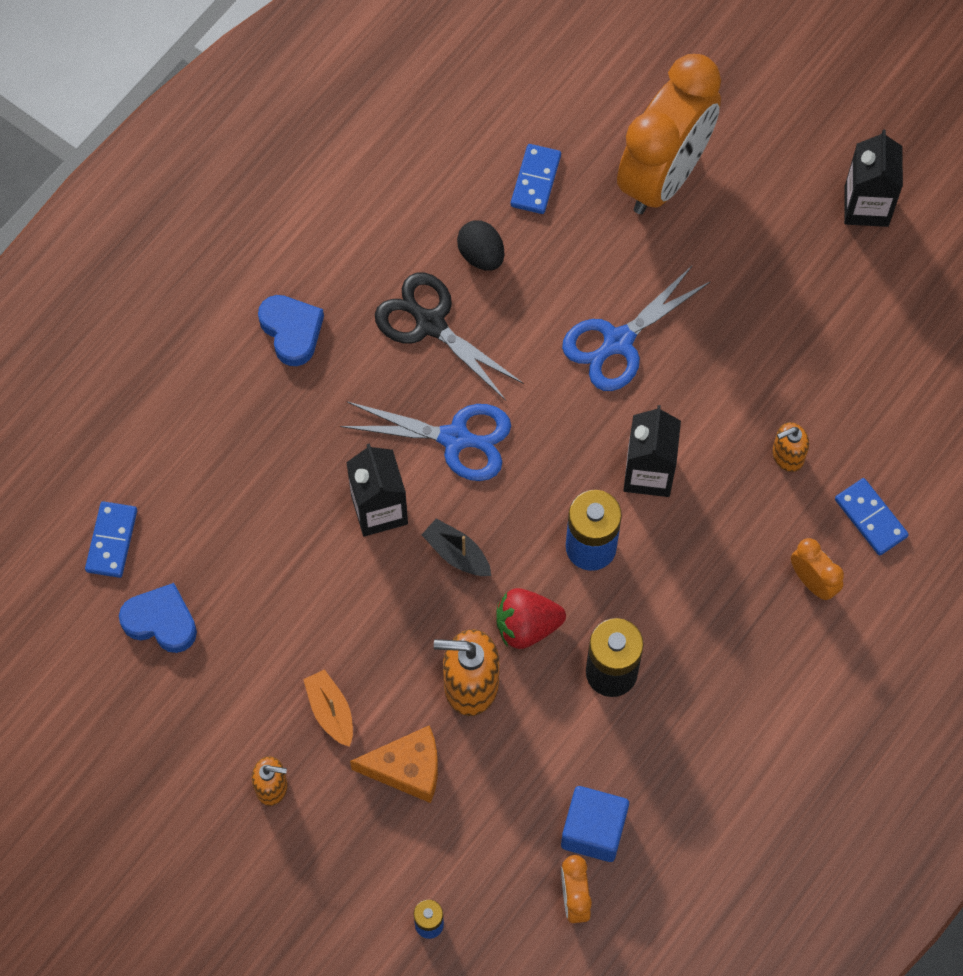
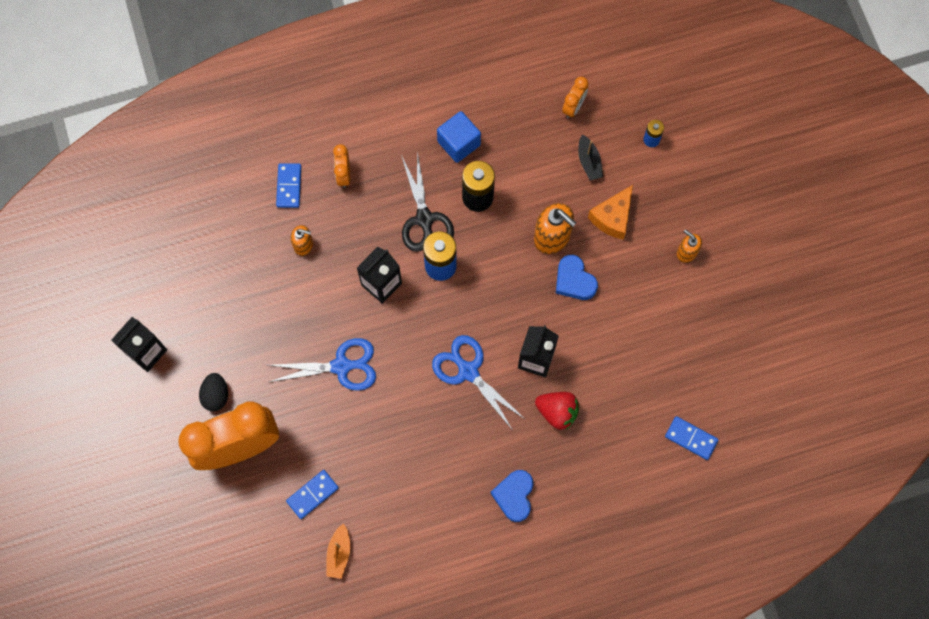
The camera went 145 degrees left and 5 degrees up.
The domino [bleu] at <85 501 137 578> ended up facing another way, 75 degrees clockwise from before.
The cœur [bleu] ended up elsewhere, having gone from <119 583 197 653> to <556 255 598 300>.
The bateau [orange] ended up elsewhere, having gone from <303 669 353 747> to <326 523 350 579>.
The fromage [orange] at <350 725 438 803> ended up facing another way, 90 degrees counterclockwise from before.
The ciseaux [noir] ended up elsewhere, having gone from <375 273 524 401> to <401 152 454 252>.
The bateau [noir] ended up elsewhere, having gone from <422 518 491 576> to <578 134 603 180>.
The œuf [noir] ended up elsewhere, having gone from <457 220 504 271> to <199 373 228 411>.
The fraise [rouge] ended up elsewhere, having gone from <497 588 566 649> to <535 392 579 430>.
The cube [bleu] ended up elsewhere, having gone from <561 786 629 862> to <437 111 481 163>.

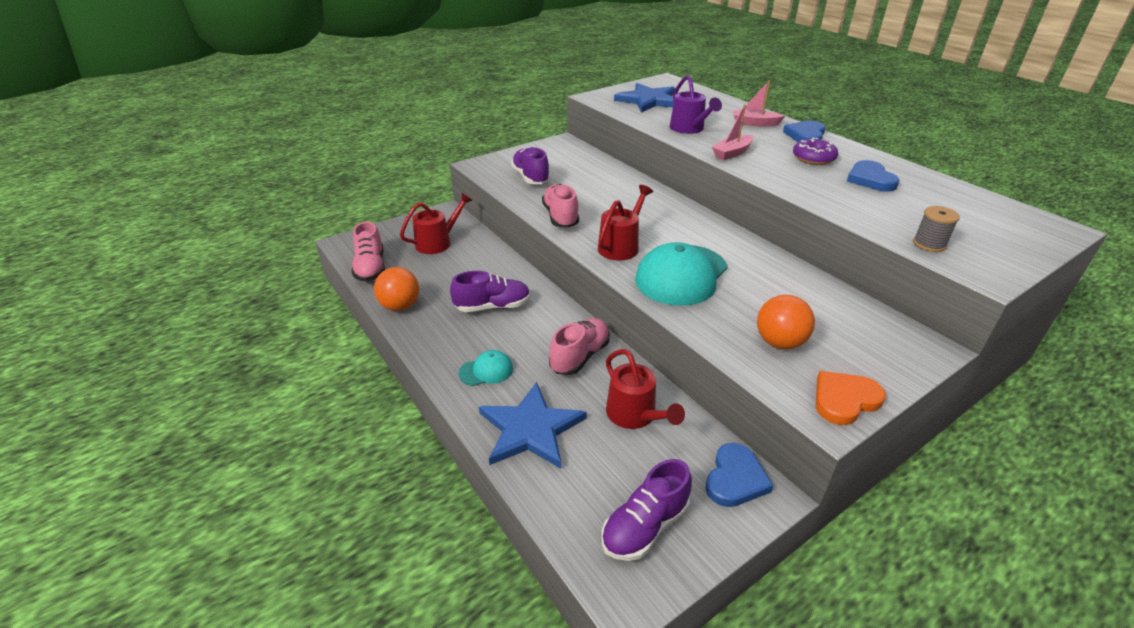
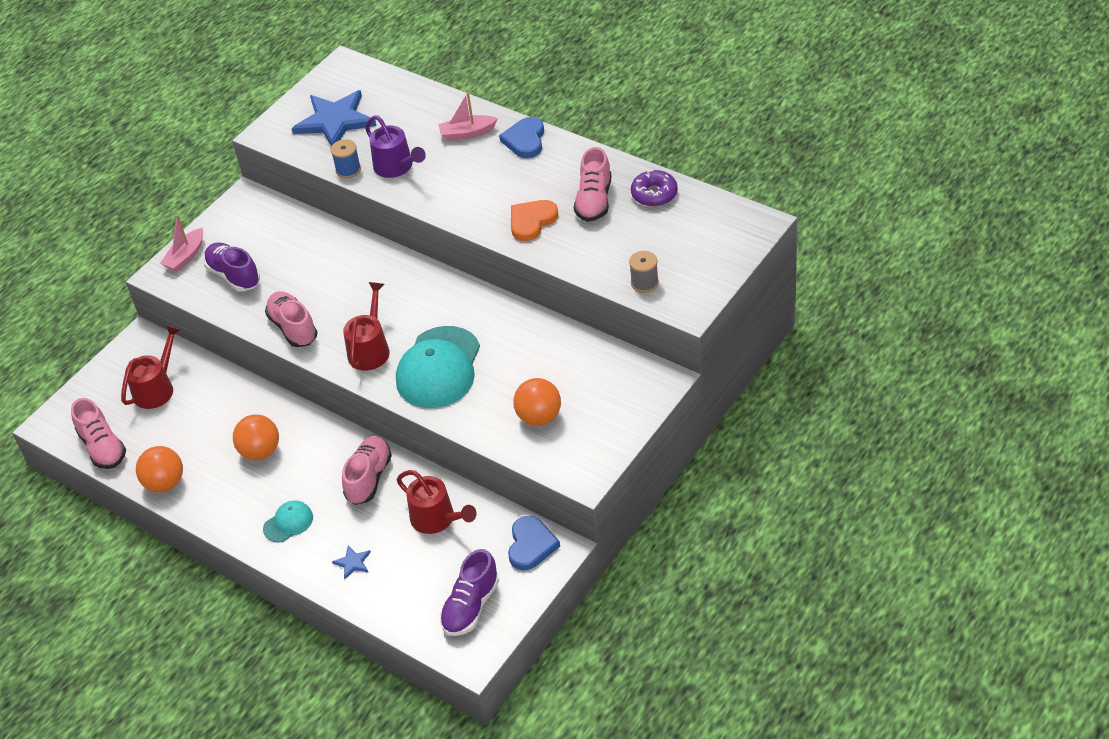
The camera went 15 degrees left and 10 degrees up.
Where the chaussure [violet] stood at <450 271 530 312>, the balle [orange] came to stand at <233 415 279 460>.
The size of the étoile [bleu] at <479 382 587 469> changed by a factor of 0.40.
The bateau [rose] ended up elsewhere, having gone from <712 105 754 160> to <160 215 203 272>.
The beignet [violet] ended up elsewhere, having gone from <793 137 838 165> to <631 170 678 207>.
The cœur [orange] ended up elsewhere, having gone from <816 371 886 425> to <511 200 558 241>.
Where the cœur [bleu] stood at <847 160 900 192>, the chaussure [rose] came to stand at <574 147 611 222>.
The second view gained the bobine [bleu] at <331 139 361 178>.

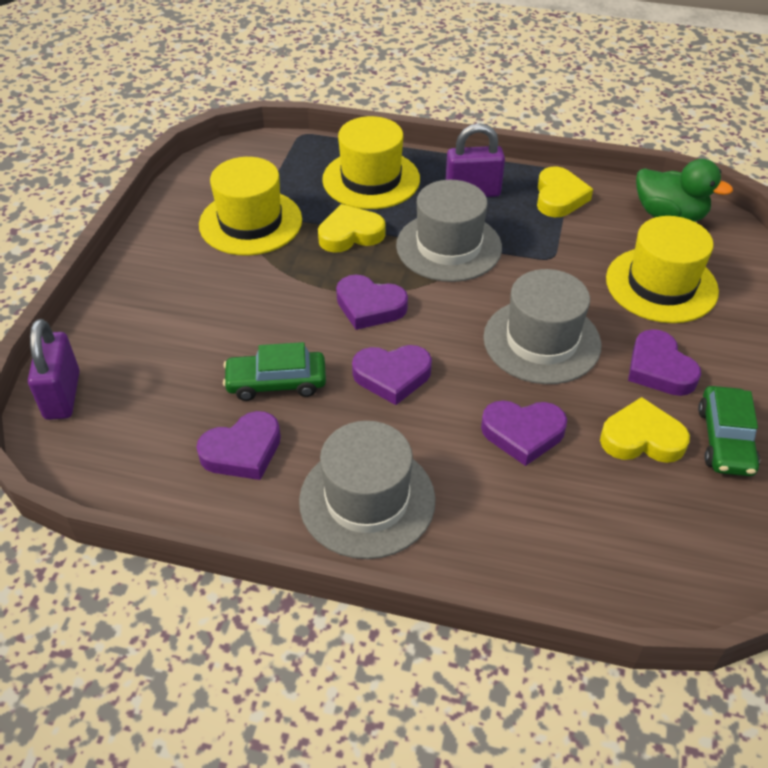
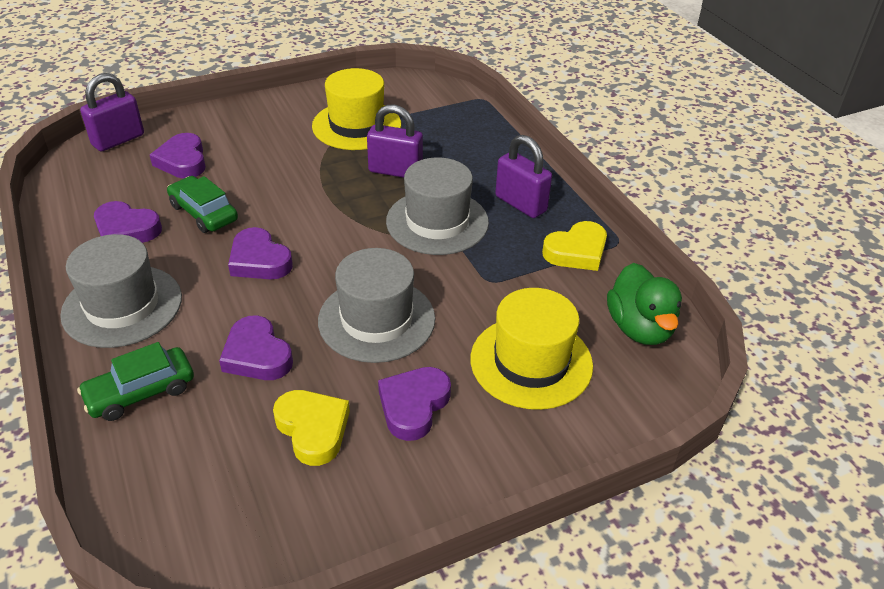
The camera went 50 degrees right and 5 degrees down.
Where the cœur [jaune] stood at <318 204 385 253>, the cadenas [violet] came to stand at <367 105 423 178>.
The second view lost the chapeau [jaune] at <322 116 420 209>.
The cœur [violet] ended up elsewhere, having gone from <336 275 408 330> to <150 133 206 179>.
The voiture [vert] ended up elsewhere, having gone from <698 386 760 476> to <77 342 194 421>.

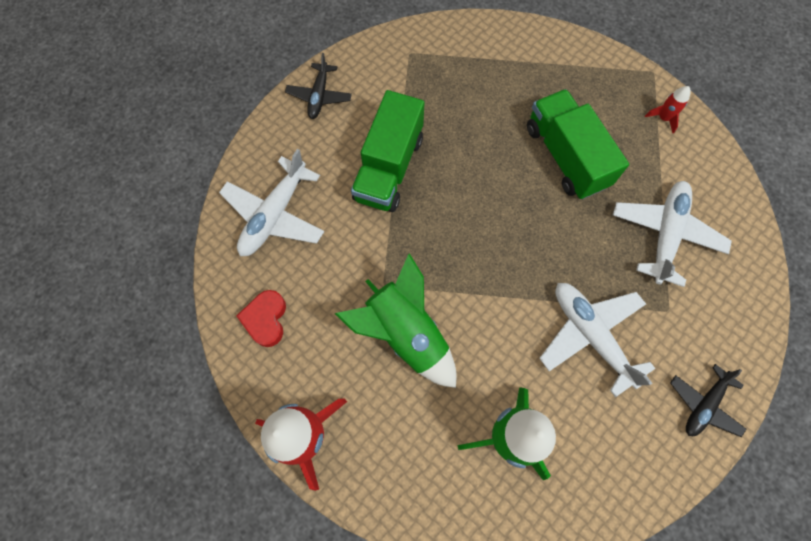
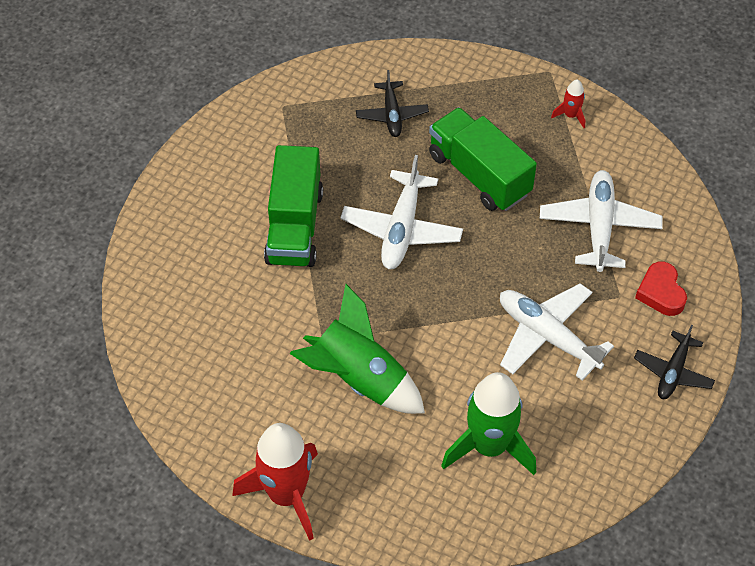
The camera went 15 degrees left and 15 degrees down.
The avion [blanc] ended up elsewhere, having gone from <219 149 324 256> to <340 155 463 269>.
The cœur [rouge] ended up elsewhere, having gone from <237 290 286 347> to <635 261 687 316>.
The avion [noir] ended up elsewhere, having gone from <285 53 352 119> to <356 70 429 137>.

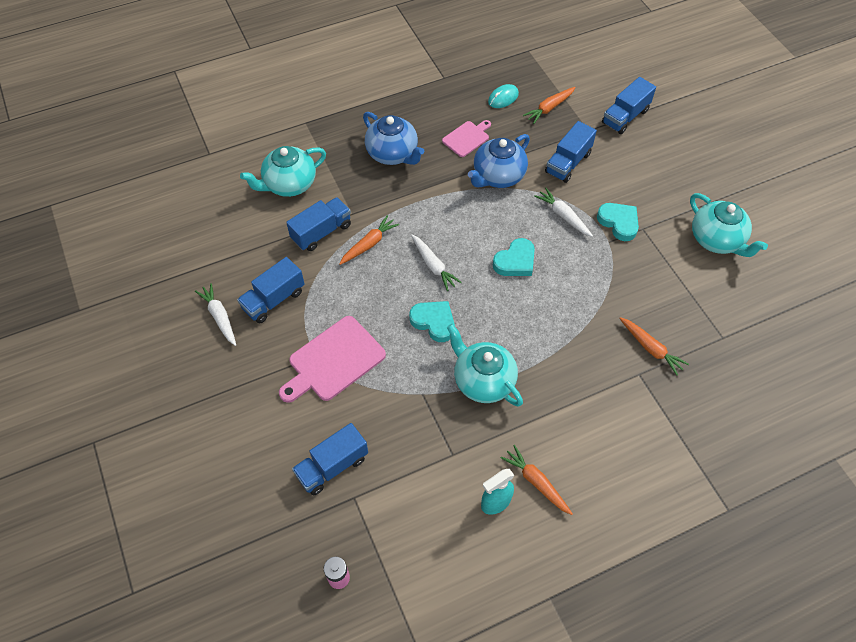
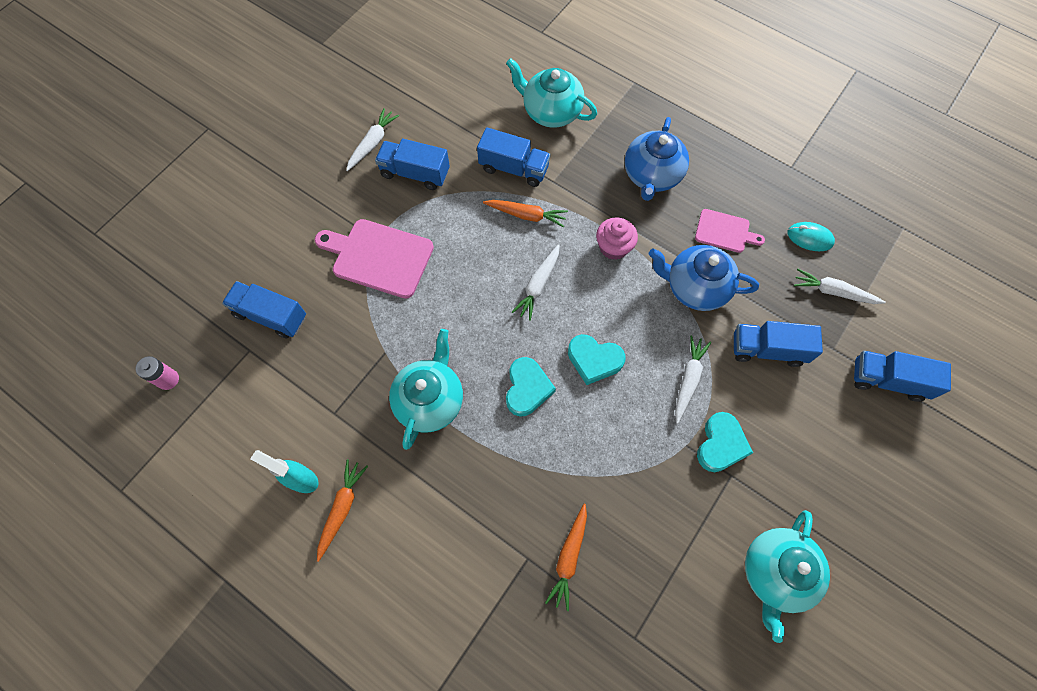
The camera went 60 degrees right and 10 degrees up.
The cœur [turquoise] ended up elsewhere, having gone from <409 301 455 342> to <506 357 556 417>.
What was the carotte [orange] at <523 87 576 124> turned into the carotte [blanc] at <794 269 886 304>.
The second view gained the muffin [rose] at <596 217 638 260>.

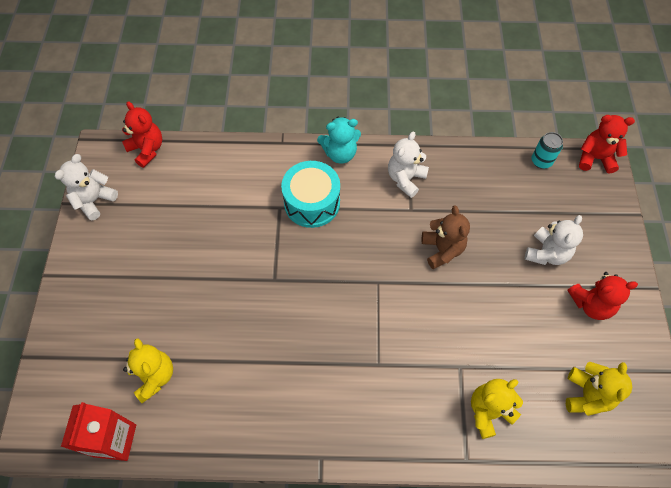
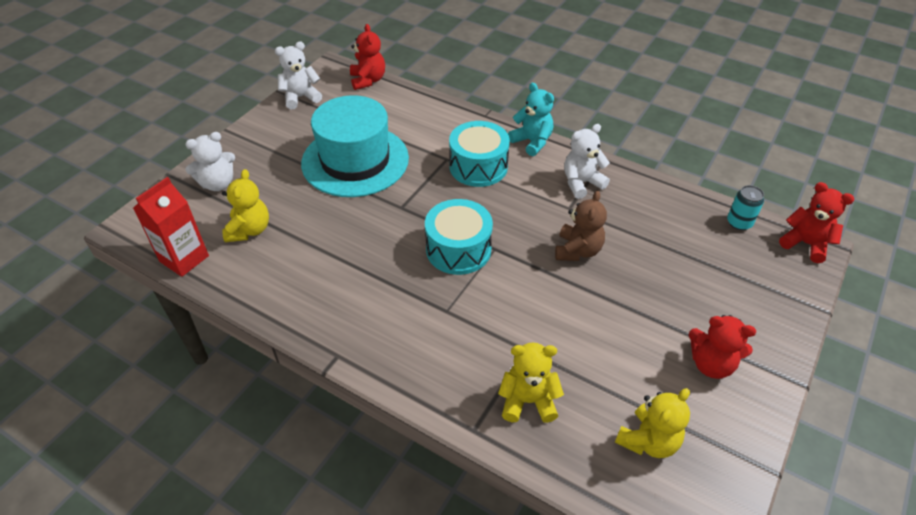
The camera went 30 degrees right and 15 degrees down.
The ours en peluche [turquoise] at <317 117 361 164> ended up facing another way, 150 degrees counterclockwise from before.
The ours en peluche [blanc] ended up elsewhere, having gone from <525 215 583 265> to <185 132 235 191>.
The second view gained the chapeau [turquoise] at <301 95 409 197>.
The second view gained the tambour [turquoise] at <425 199 493 275>.

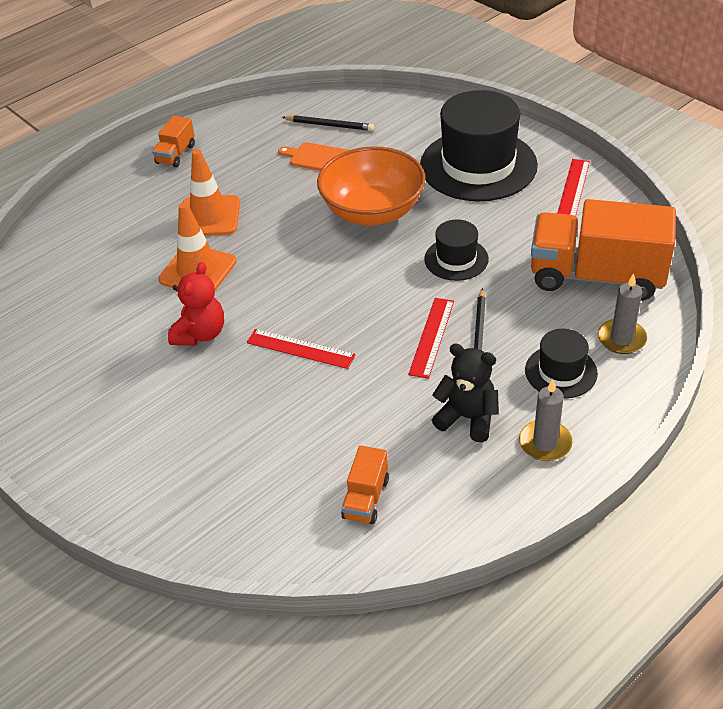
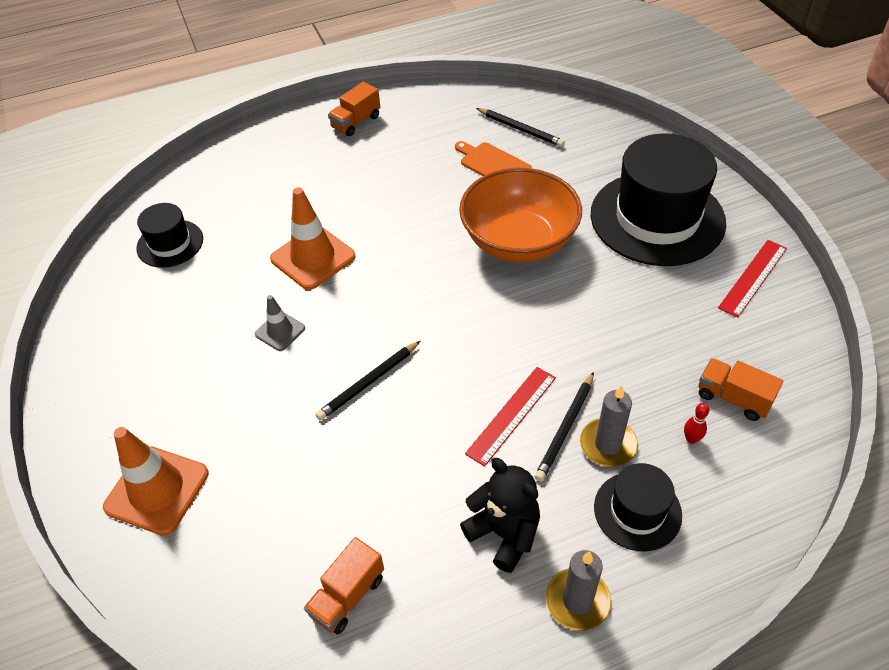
The camera went 20 degrees right and 5 degrees up.
Where the ours en peluche [rouge] stood at <168 262 224 345>, the cône de chantier [gris] came to stand at <255 295 305 351>.
The cône de chantier [orange] ended up elsewhere, having gone from <182 149 240 236> to <103 427 209 536>.
Where the règle [rouge] stood at <247 329 356 369>, the crayon [noir] came to stand at <315 341 420 421>.
The chapeau [noir] ended up elsewhere, having gone from <424 219 489 281> to <136 203 203 268>.
The size of the camion [orange] at <531 199 676 301> changed by a factor of 0.45.
The bougie [gris] ended up elsewhere, having gone from <598 273 647 354> to <580 385 638 467>.
The second view gained the quille [rouge] at <684 403 709 444>.

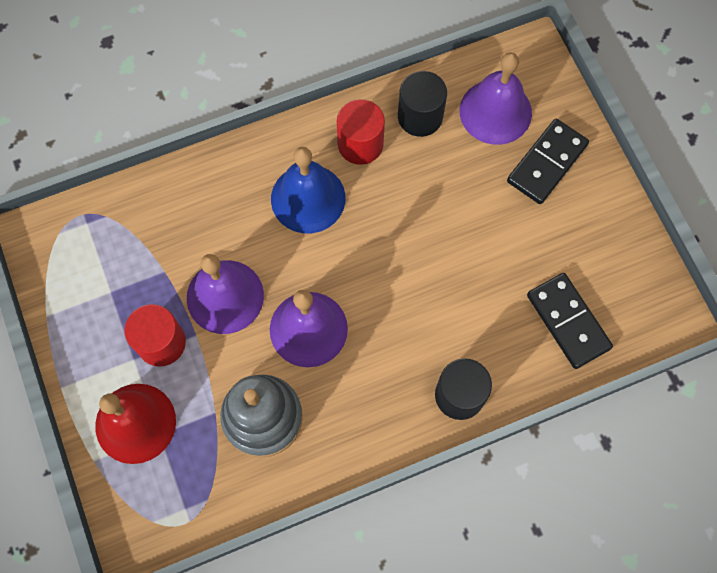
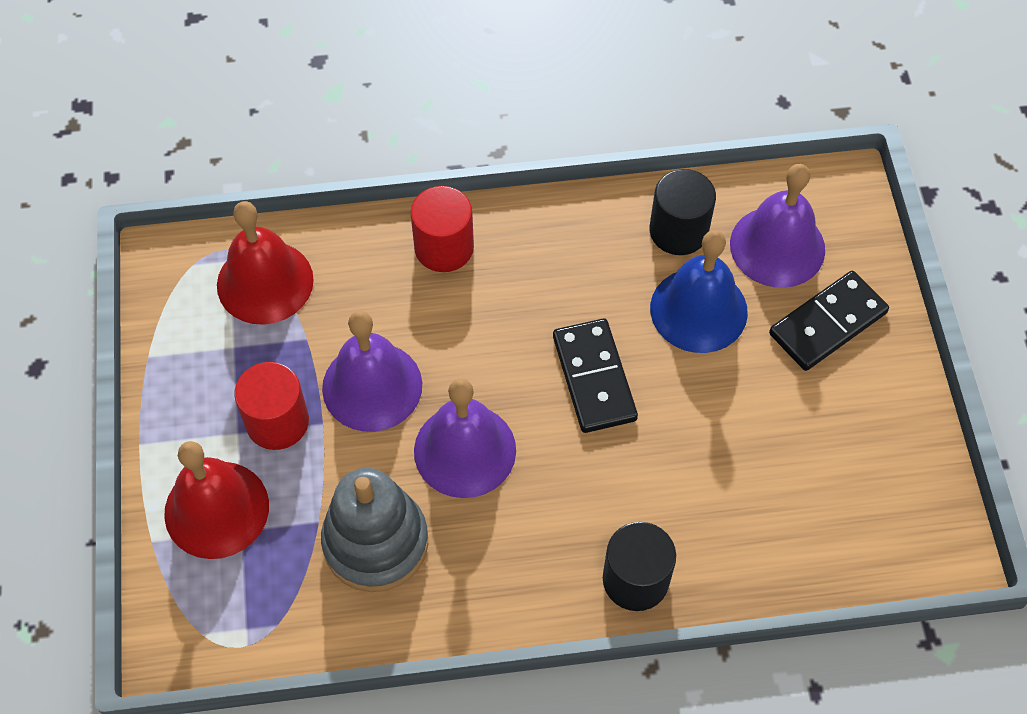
The camera went 15 degrees right and 10 degrees down.
The cloche [bleu] ended up elsewhere, having gone from <271 147 345 233> to <650 230 748 353>.
The cylindre [rouge] ended up elsewhere, having gone from <337 99 385 165> to <410 186 474 272>.
The domino [noir] ended up elsewhere, having gone from <527 273 613 369> to <553 319 638 433>.
The second view gained the cloche [rouge] at <217 201 314 325>.

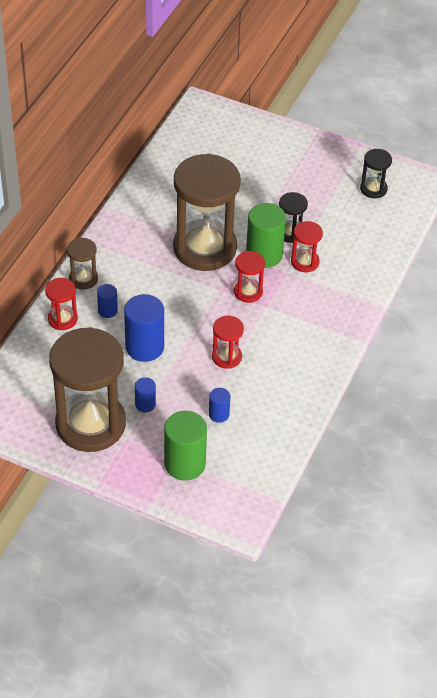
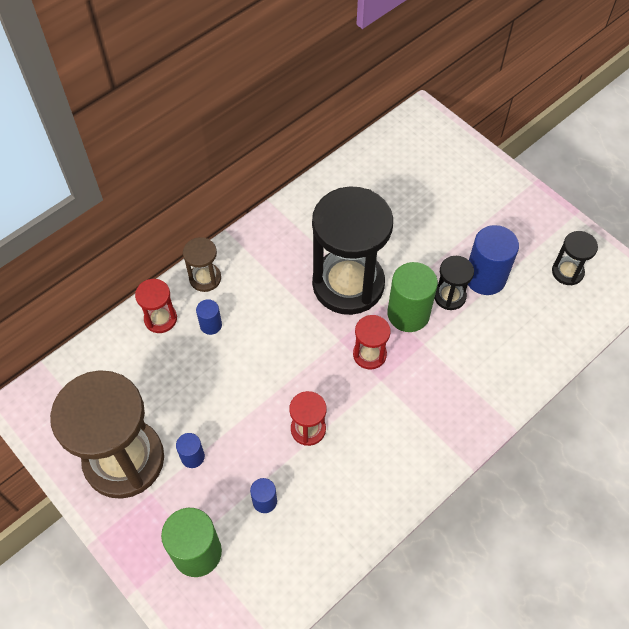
The camera went 25 degrees right and 10 degrees up.
The cylindre [bleu] ended up elsewhere, having gone from <124 294 164 362> to <468 225 519 295>.
What was the sablier [marron] at <173 154 241 271> turned into the sablier [noir] at <312 186 393 315>.
The second view lost the sablier [rouge] at <291 221 323 272>.

